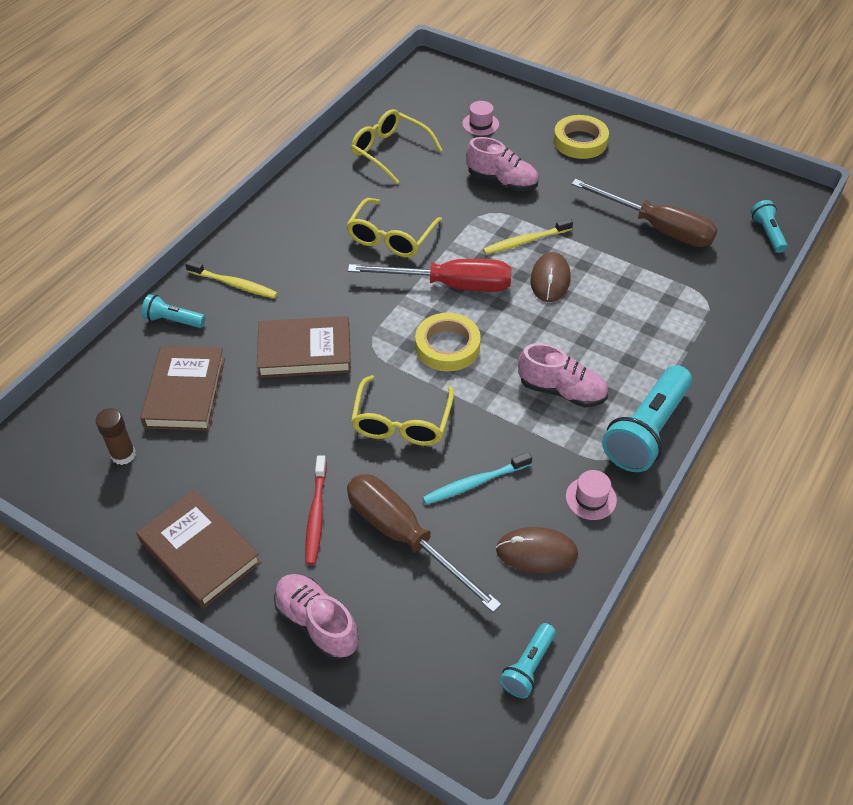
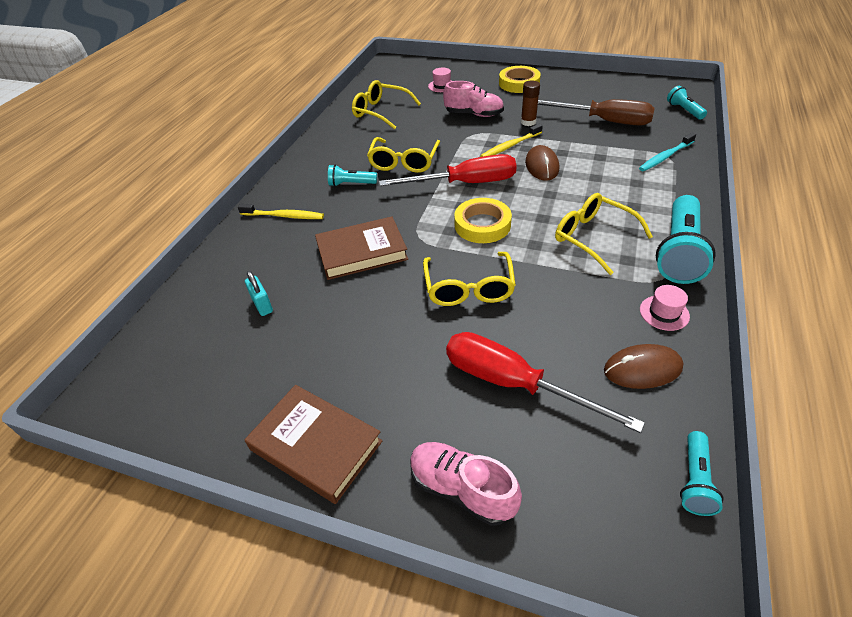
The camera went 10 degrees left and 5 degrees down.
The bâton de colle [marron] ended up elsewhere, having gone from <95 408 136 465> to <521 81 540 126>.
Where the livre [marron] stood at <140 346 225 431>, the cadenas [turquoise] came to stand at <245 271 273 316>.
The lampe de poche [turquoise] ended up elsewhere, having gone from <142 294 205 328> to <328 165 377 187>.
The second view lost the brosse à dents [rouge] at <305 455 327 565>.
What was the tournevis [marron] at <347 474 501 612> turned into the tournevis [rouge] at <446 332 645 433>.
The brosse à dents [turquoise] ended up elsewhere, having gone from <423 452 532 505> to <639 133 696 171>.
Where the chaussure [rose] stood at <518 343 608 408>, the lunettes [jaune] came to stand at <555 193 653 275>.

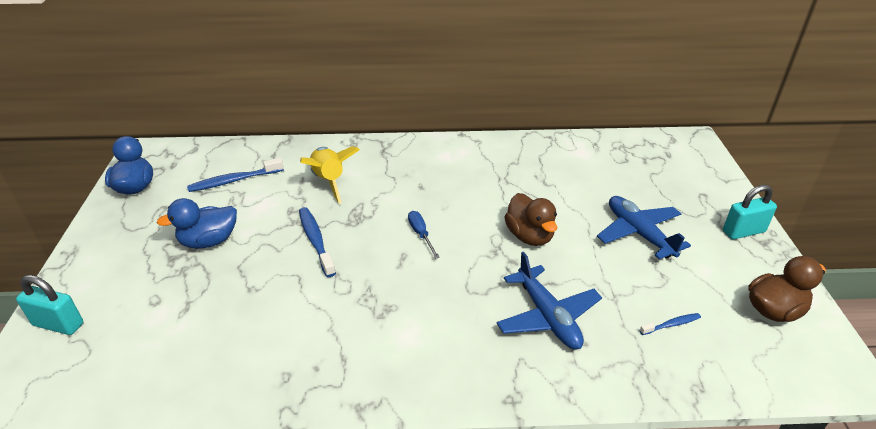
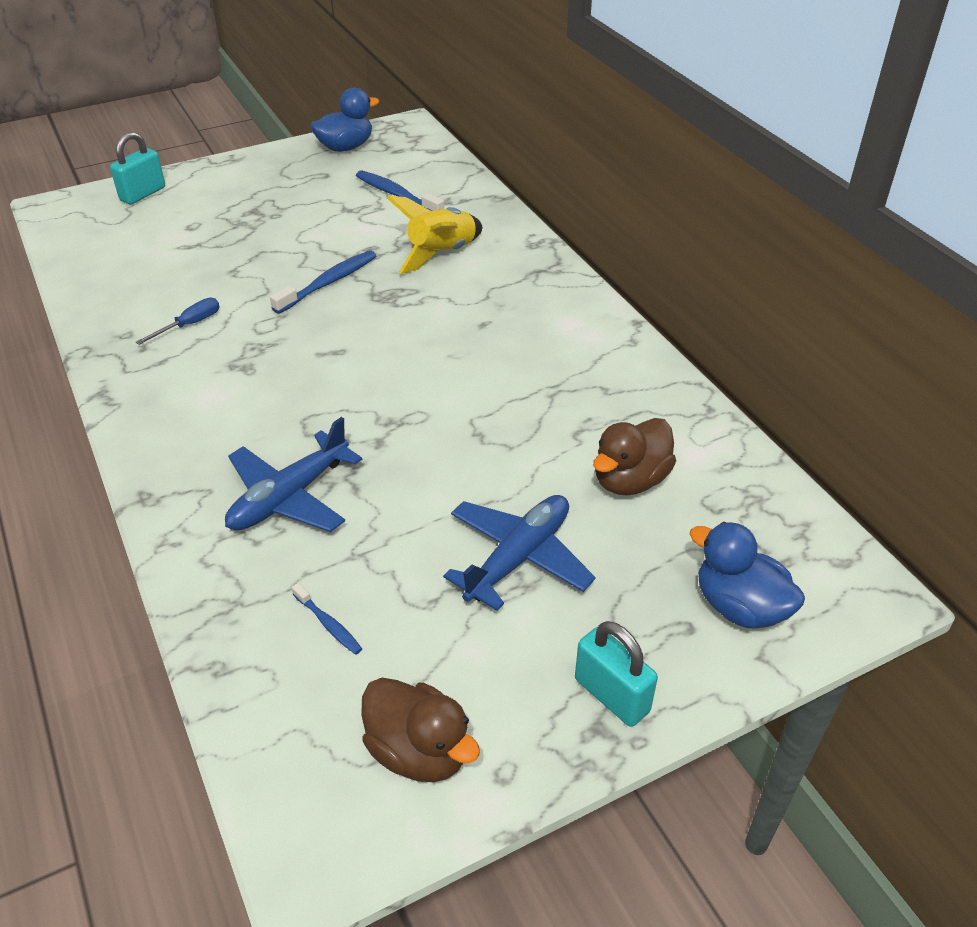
The camera went 65 degrees right and 5 degrees up.
The cadenas [turquoise] at <16 275 83 335> ended up facing another way, 45 degrees clockwise from before.
The canard [bleu] ended up elsewhere, having gone from <156 198 237 249> to <689 522 805 628>.
The tournevis [bleu] ended up elsewhere, having gone from <408 211 440 259> to <136 298 220 345>.
The canard [marron] ended up elsewhere, having gone from <504 193 557 246> to <593 418 676 495>.

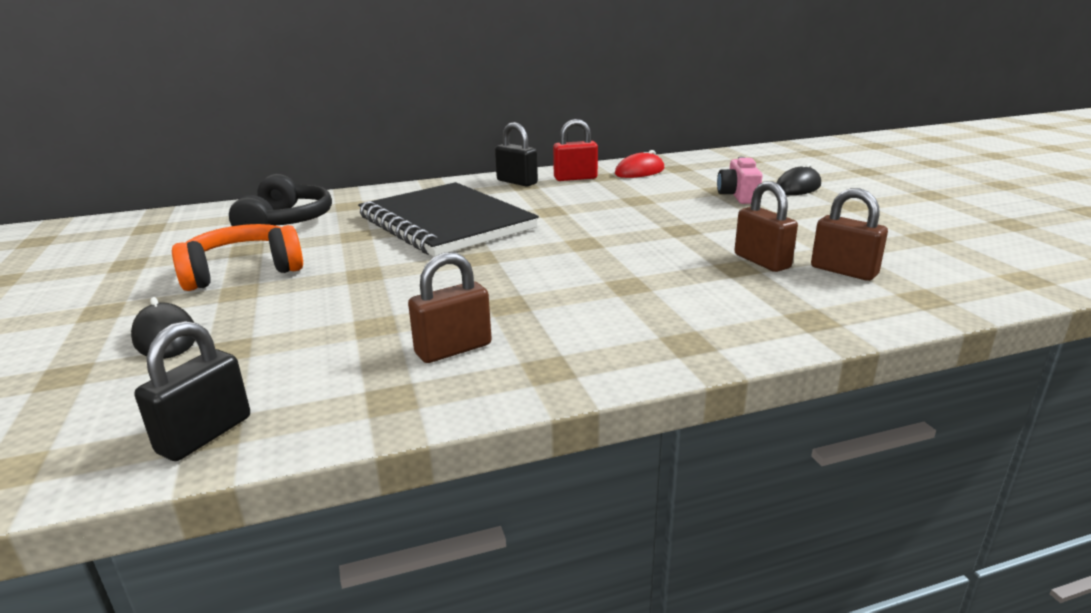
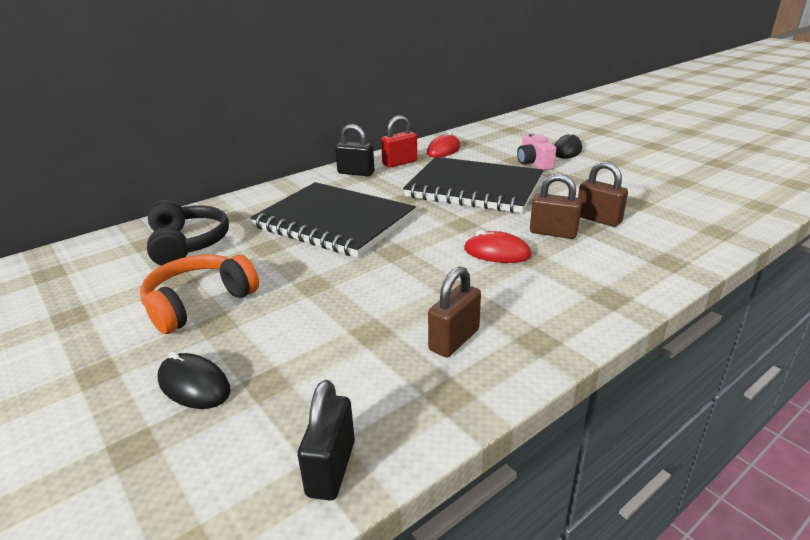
The camera went 20 degrees left and 5 degrees up.
The cadenas [marron] ended up elsewhere, having gone from <811 188 888 281> to <530 174 582 239>.
The second view gained the carnet [noir] at <403 157 543 213>.
The second view gained the souris [rouge] at <464 230 531 263>.

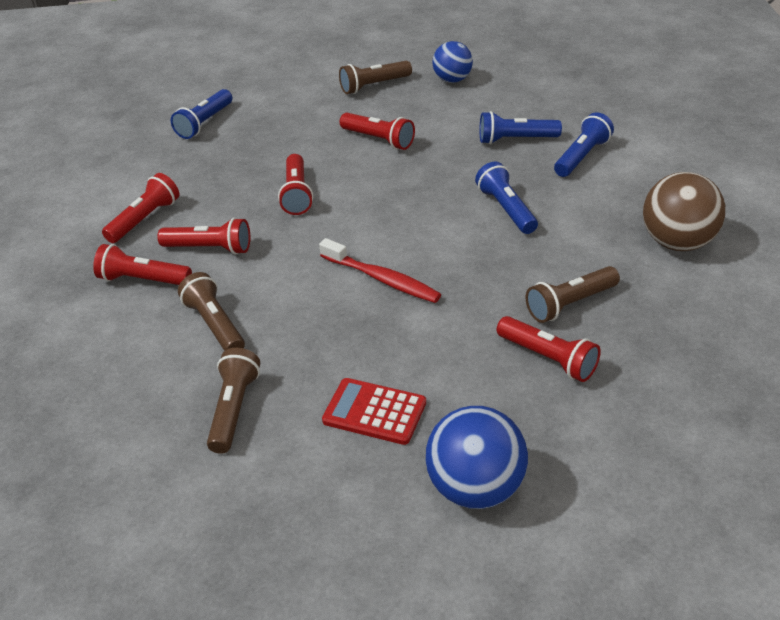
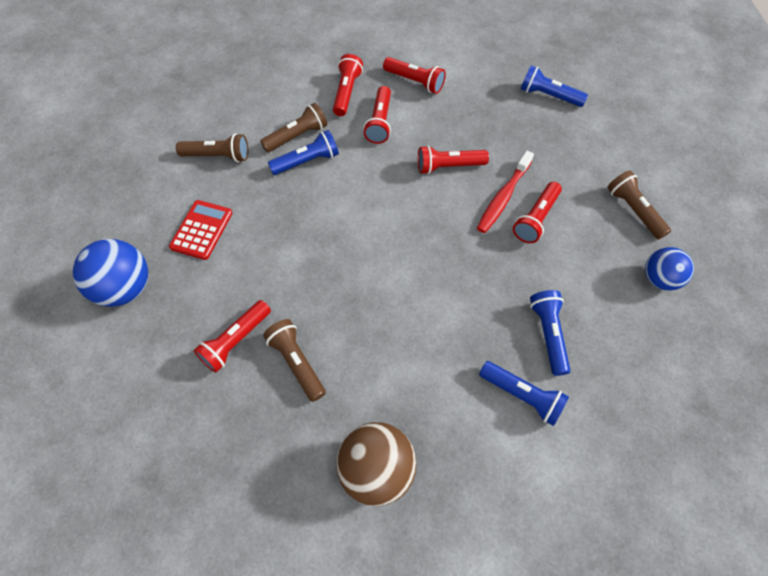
The camera went 85 degrees right and 20 degrees up.
The brosse à dents [rouge] ended up elsewhere, having gone from <319 238 441 303> to <477 151 534 233>.
The lampe de poche [bleu] ended up elsewhere, having gone from <475 162 538 234> to <268 130 339 175>.

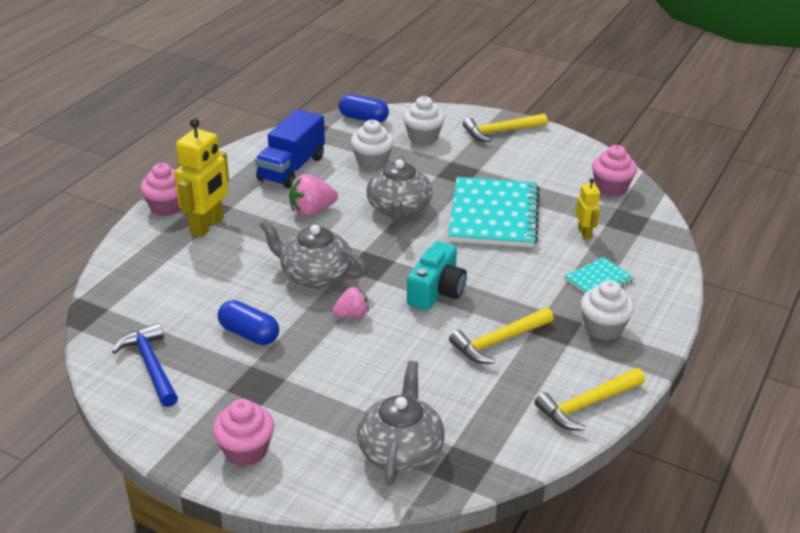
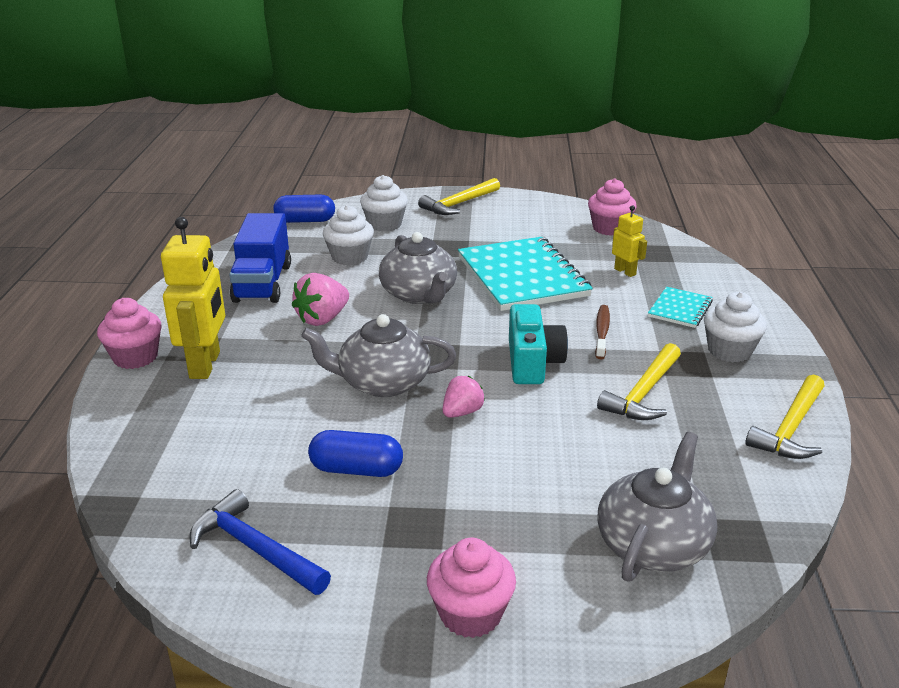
The camera went 25 degrees left and 5 degrees down.
The théière [gris] at <357 361 445 486> ended up facing another way, 45 degrees clockwise from before.
The second view gained the brosse à dents [marron] at <595 305 610 359>.

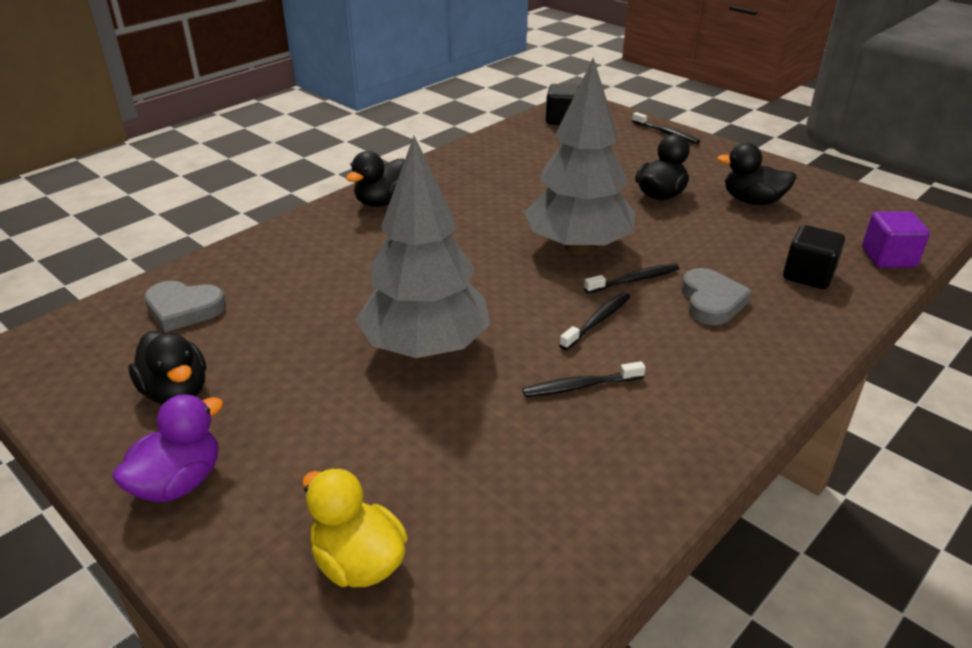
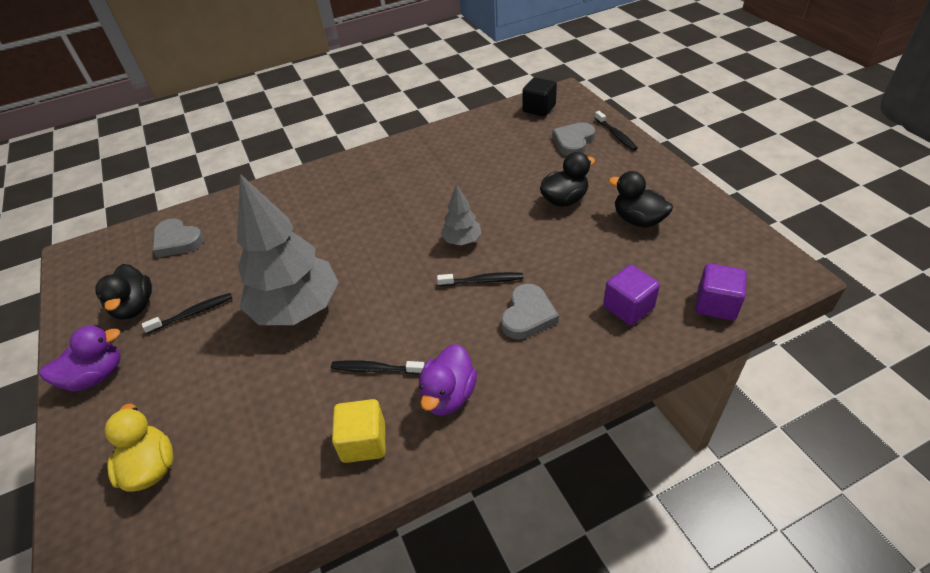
The camera went 25 degrees right and 10 degrees up.
The second view lost the canard [noir] at <346 151 405 207>.
The size of the arbre [gris] at <524 58 635 255> changed by a factor of 0.47.
The brosse à dents [noir] ended up elsewhere, having gone from <559 292 631 350> to <142 293 232 334>.
What was the cube [noir] at <783 225 845 289> turned into the cube [violet] at <603 265 660 325>.
The second view gained the cube [jaune] at <332 399 385 463>.
The second view gained the canard [violet] at <419 344 477 415>.
The second view gained the cœur [gris] at <552 122 595 156>.

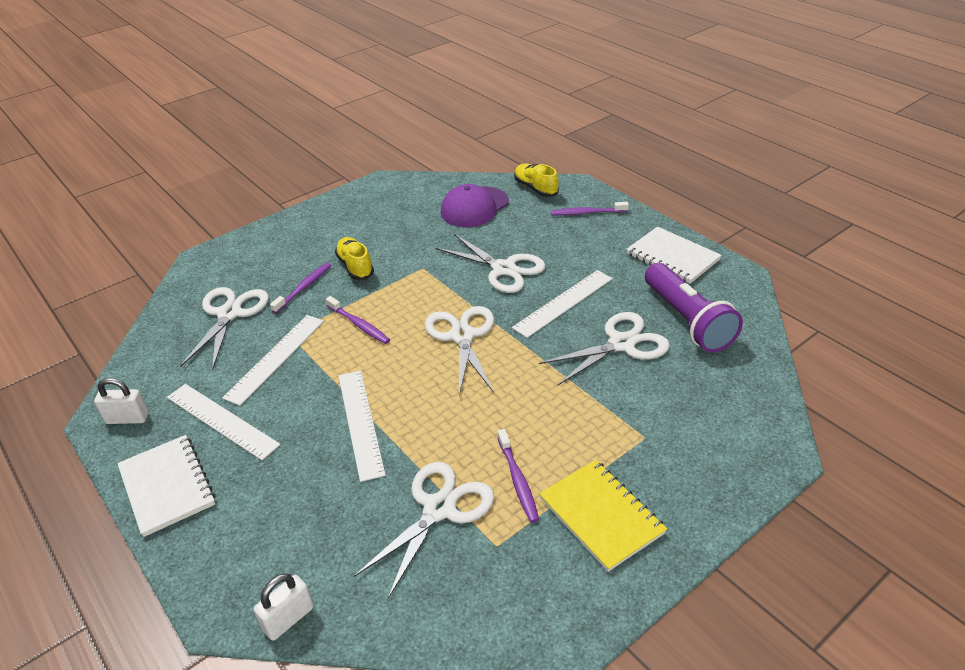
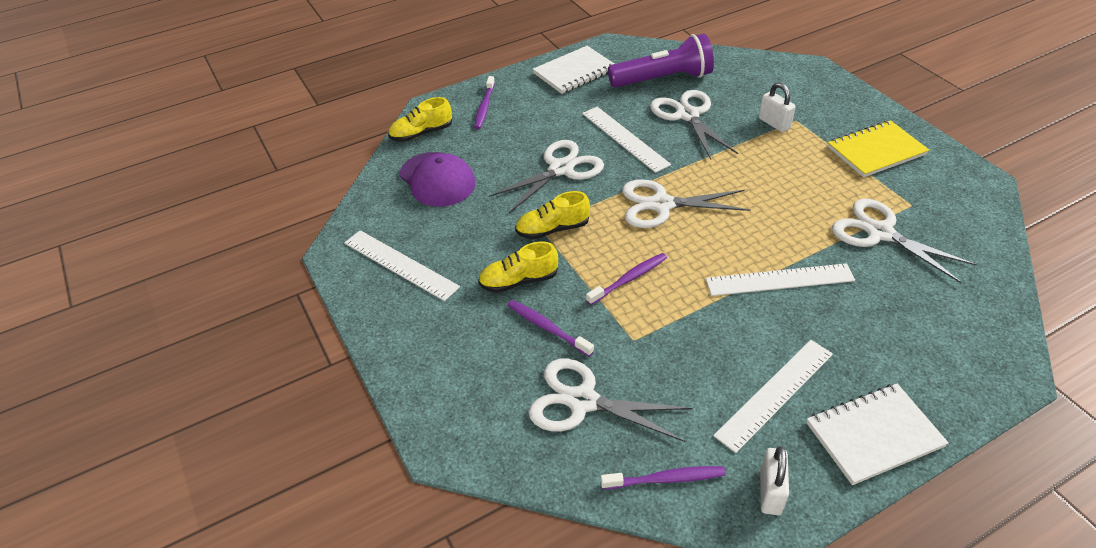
The camera went 80 degrees left and 5 degrees up.
The règle [blanc] ended up elsewhere, having gone from <222 315 324 406> to <344 230 460 301>.
The cadenas [blanc] ended up elsewhere, having gone from <253 573 314 641> to <759 82 796 132>.
The brosse à dents [violet] ended up elsewhere, having gone from <497 429 539 523> to <601 466 726 489>.
The second view gained the chaussure [jaune] at <515 191 590 239>.

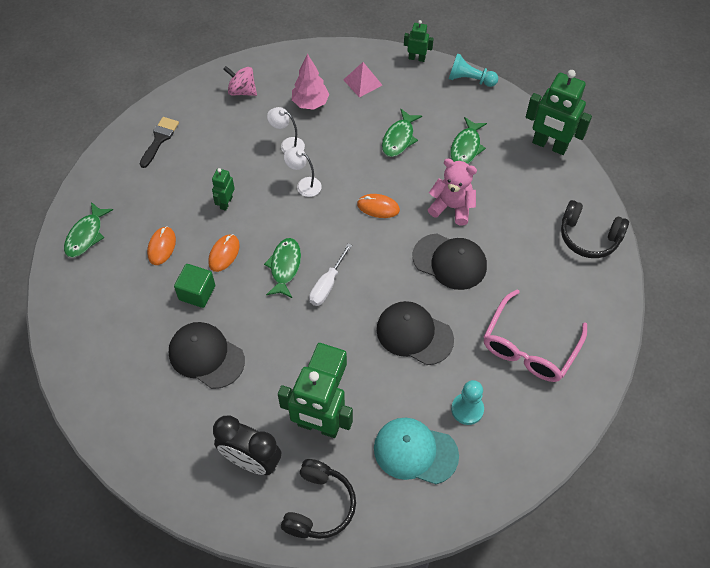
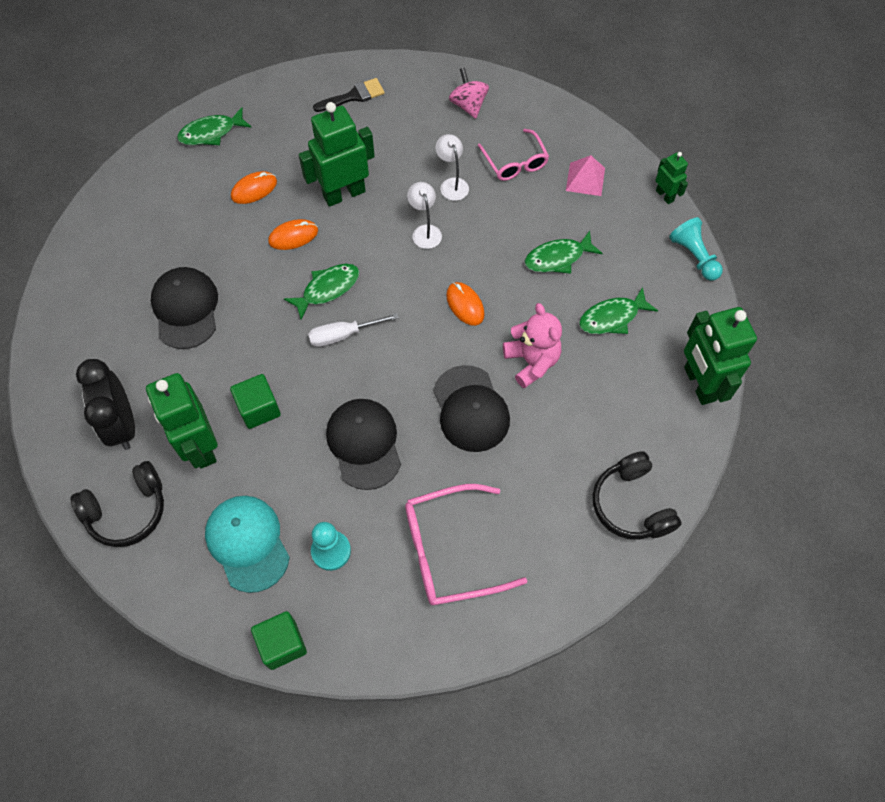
The camera went 45 degrees right and 5 degrees up.
The cube [vert] ended up elsewhere, having gone from <174 264 215 308> to <251 611 307 670>.
The size of the robot [vert] at <212 168 235 211> changed by a factor of 1.96.
Where the arbre [rose] stood at <292 54 329 110>, the lunettes [rose] came to stand at <478 129 549 181>.

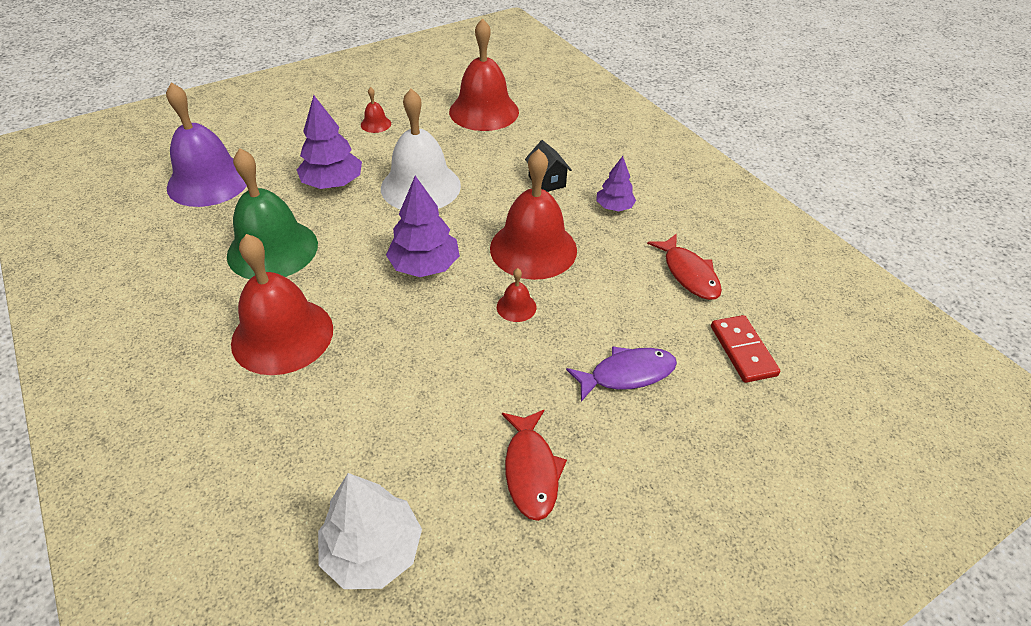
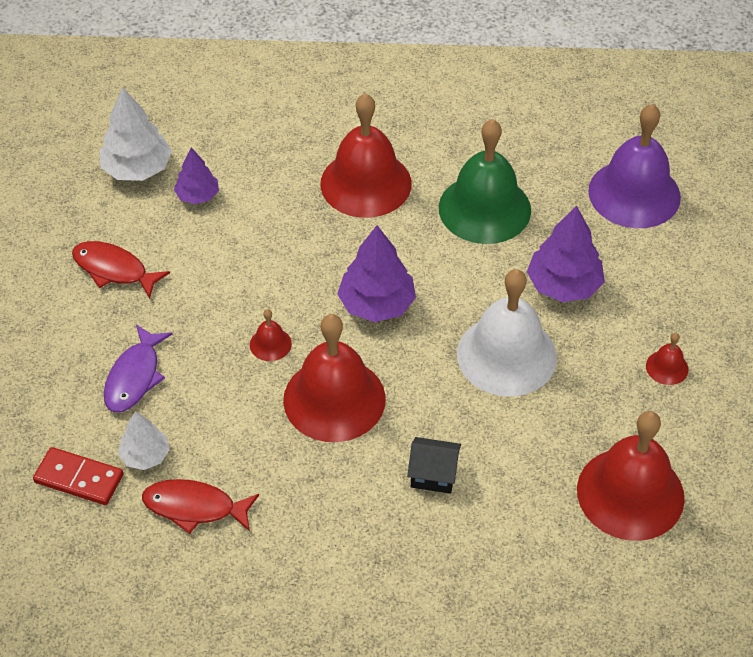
The camera went 125 degrees right and 5 degrees up.
The arbre [violet] ended up elsewhere, having gone from <596 156 636 211> to <174 148 219 204>.
The second view gained the arbre [blanc] at <118 411 170 470>.

